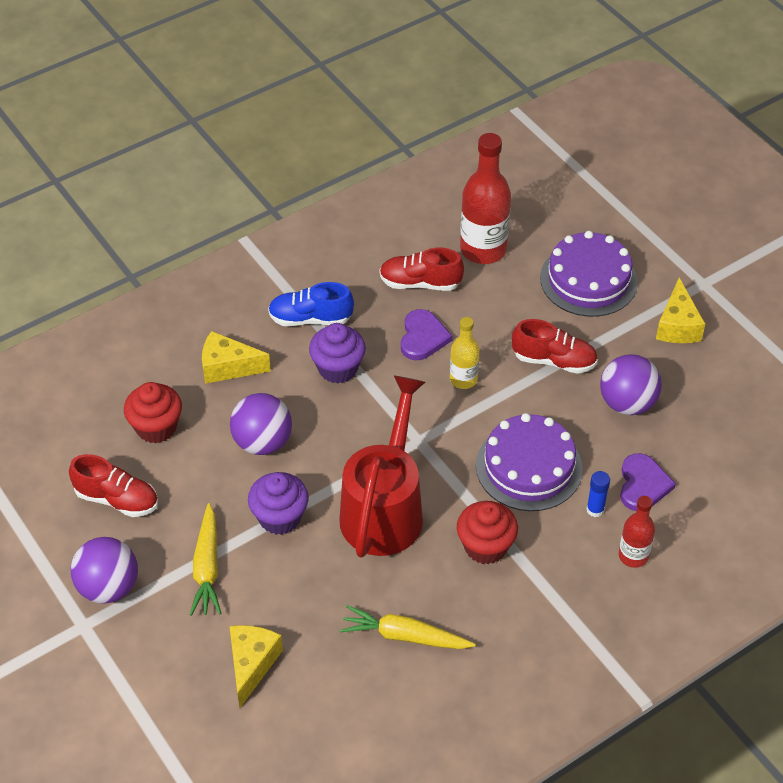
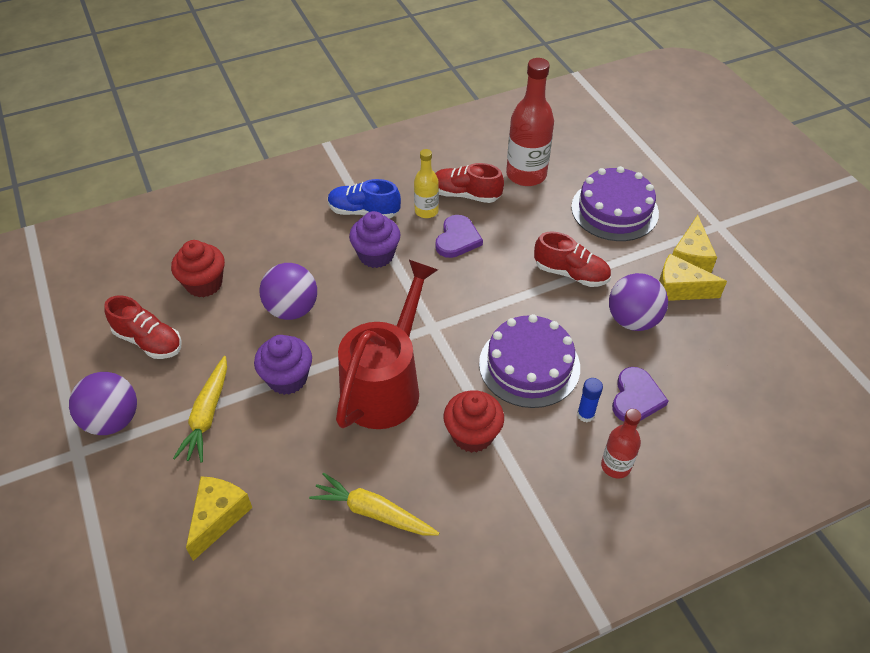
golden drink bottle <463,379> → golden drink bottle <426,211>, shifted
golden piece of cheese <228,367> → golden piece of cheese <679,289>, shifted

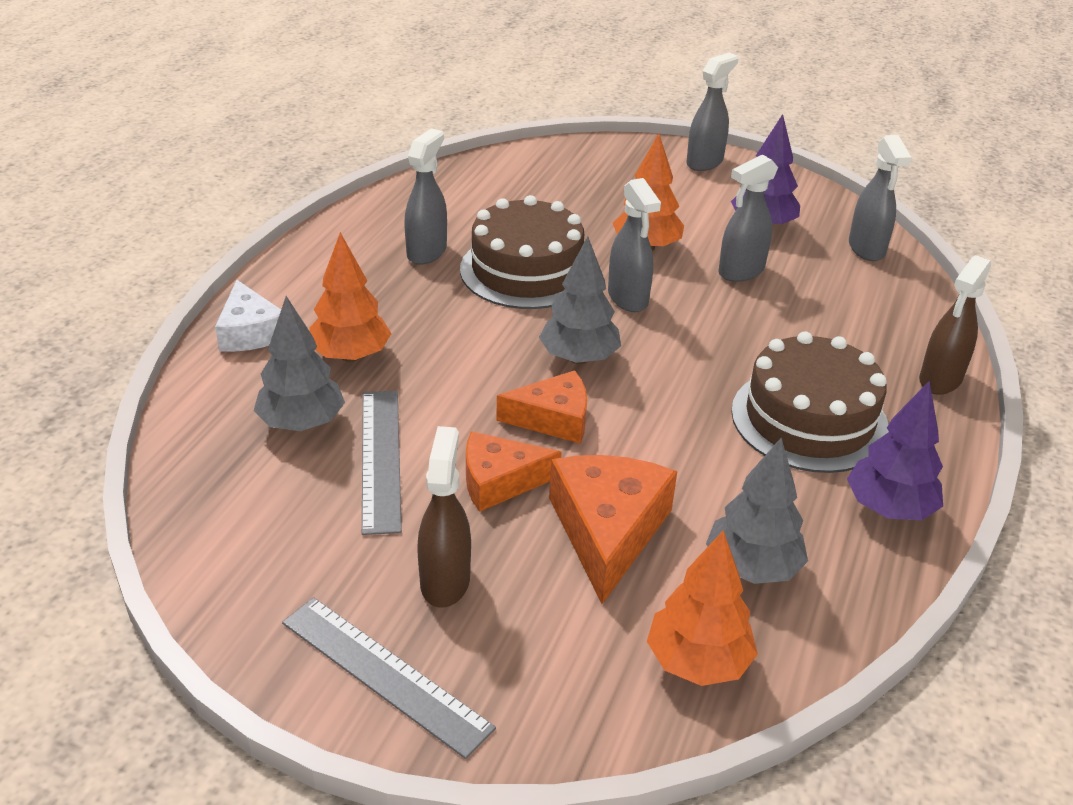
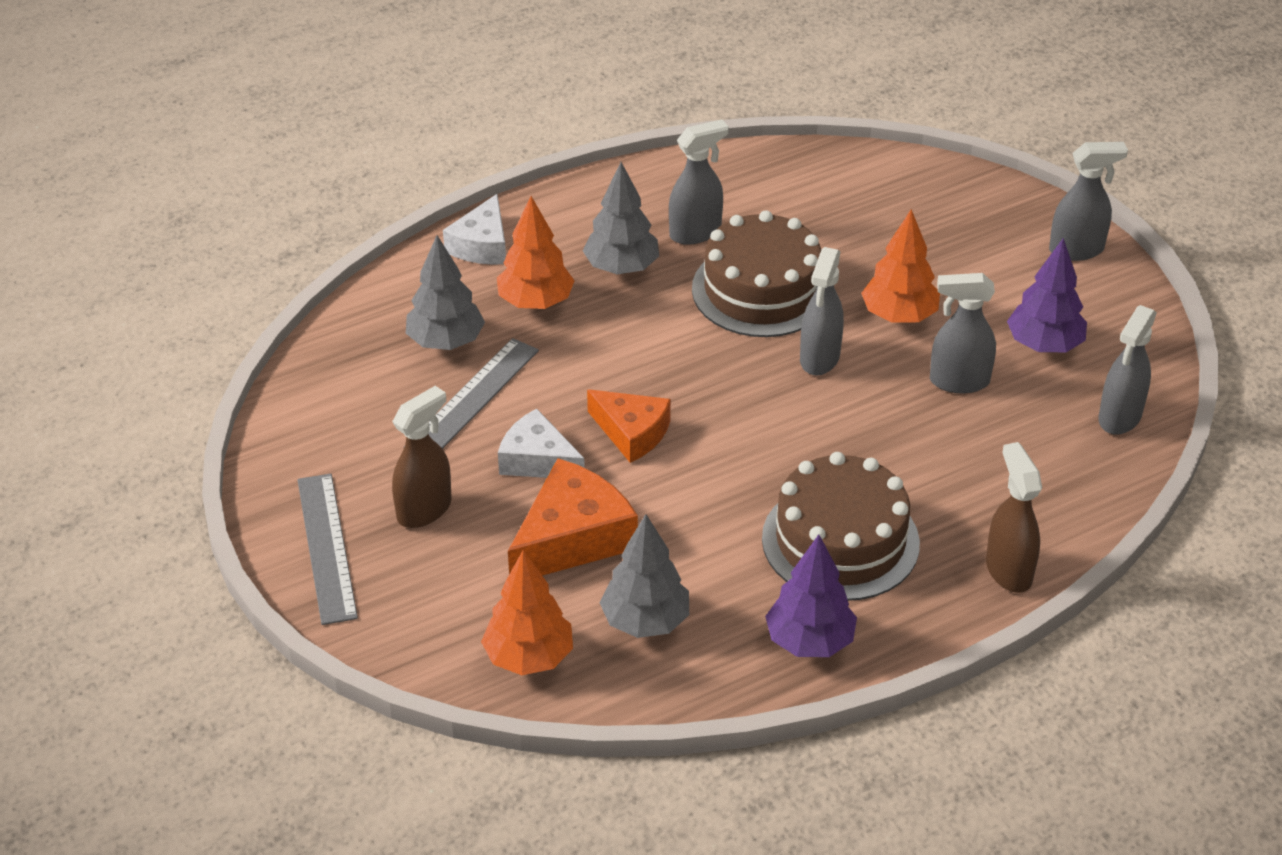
ash-grey toy tree <579,358> → ash-grey toy tree <621,268>, shifted
dark brown spray bottle <940,380> → dark brown spray bottle <1008,570>, 90 degrees clockwise
bright orange piece of cheese <500,481> → pure white piece of cheese <537,460>

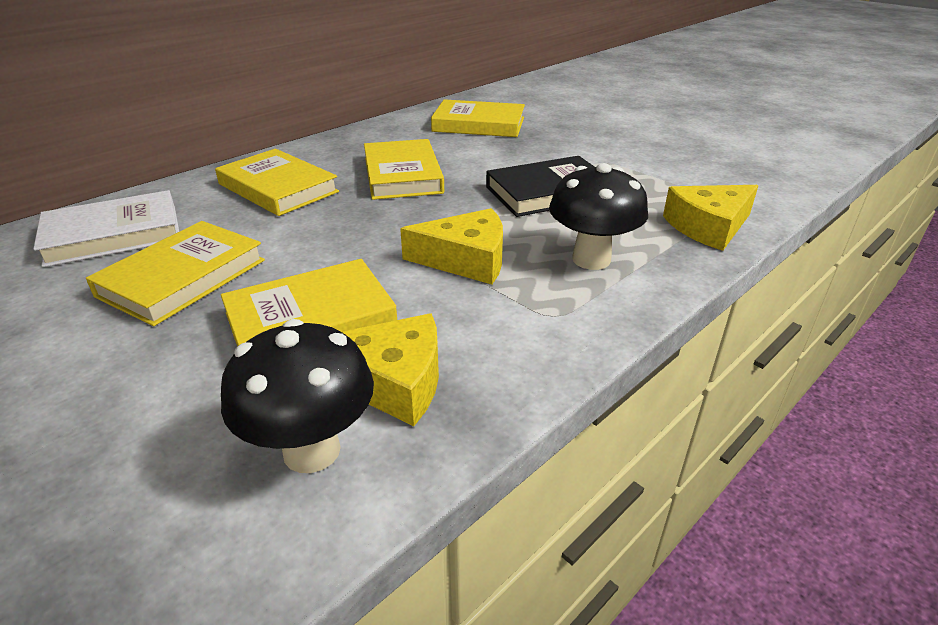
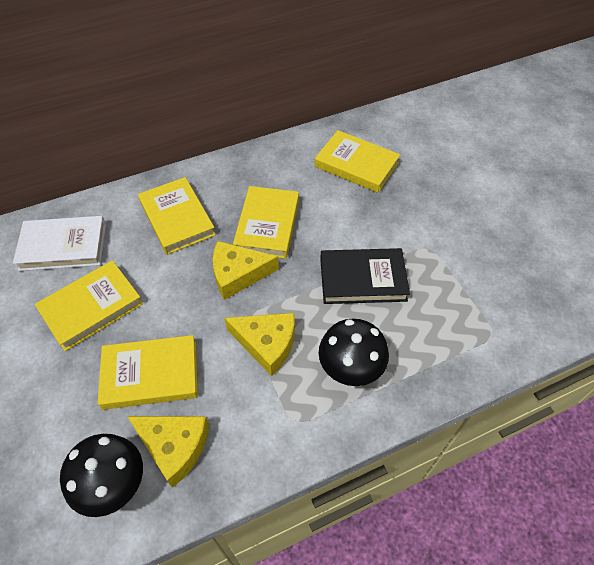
golden piece of cheese <708,227> → golden piece of cheese <238,274>, shifted

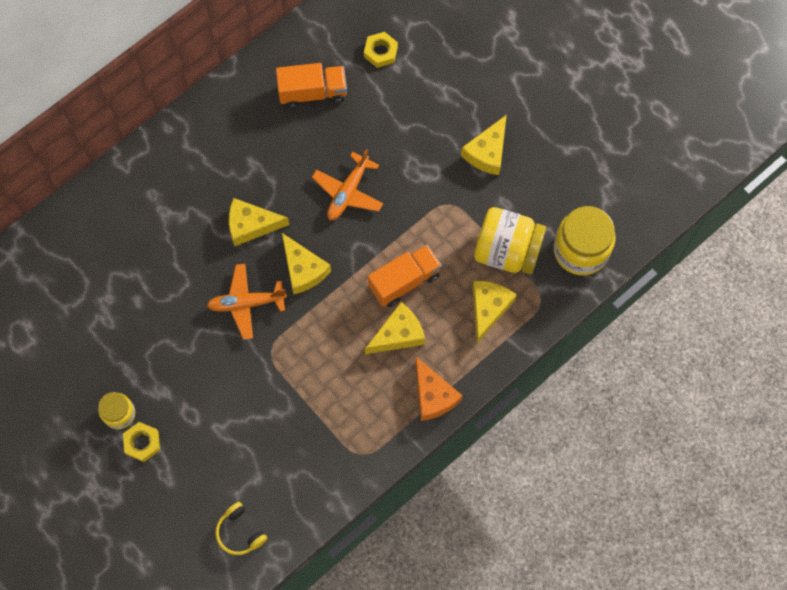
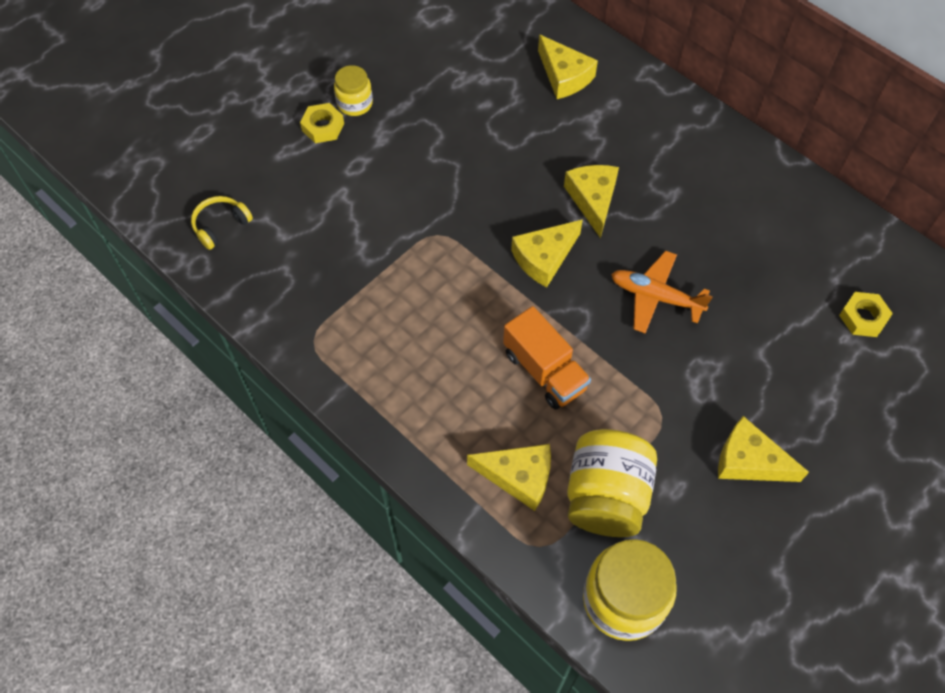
bright orange lorry <312,92> → -
bright orange aeroplane <246,303> → -
golden piece of cheese <398,334> → golden piece of cheese <564,76>, shifted
bright orange piece of cheese <433,395> → -

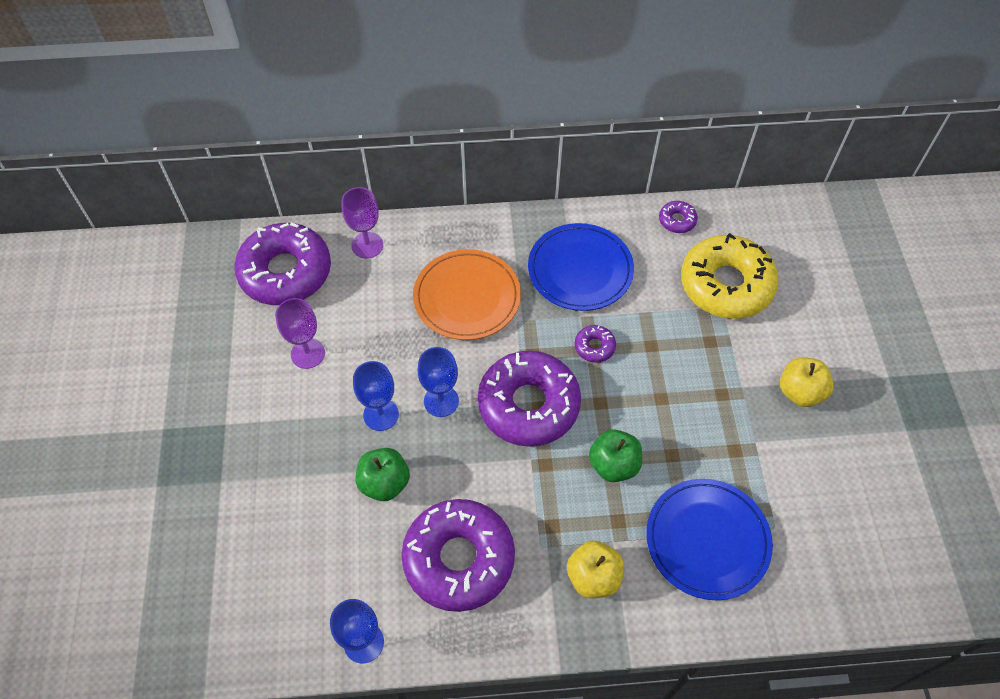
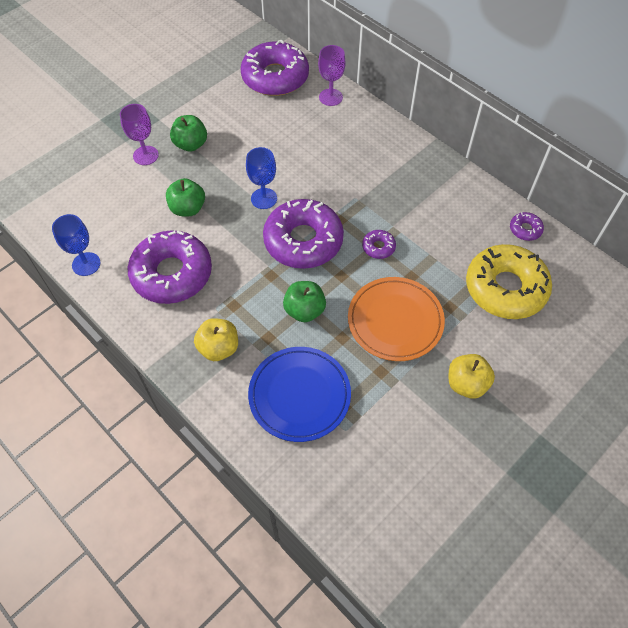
cobalt dinner plate <580,270> → -
bright orange dinner plate <467,297> → bright orange dinner plate <395,321>, shifted
royal purple wine glass <308,353> → royal purple wine glass <145,155>, shifted
cobalt wine glass <381,414> → -
- → emerald apple <191,144>

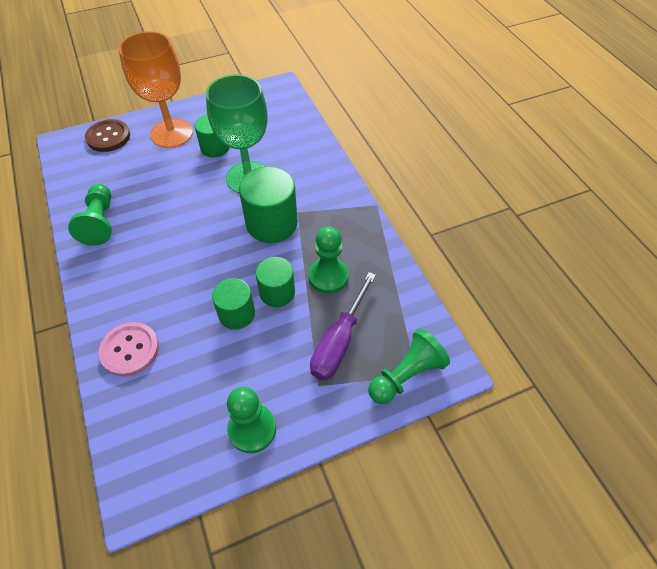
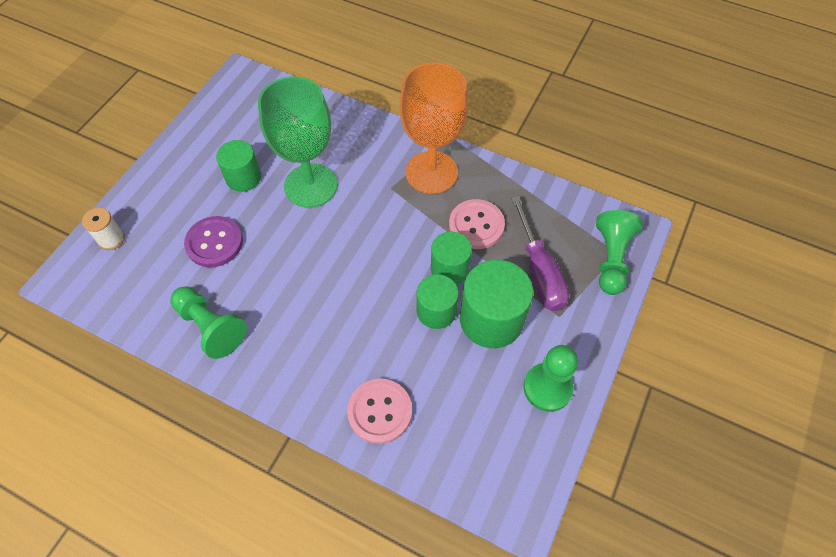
bright orange wine glass <171,133> → bright orange wine glass <431,172>, shifted
dark brown shirt button <108,137> → pure white reel of thread <111,239>
emerald solid cylinder <271,223> → emerald solid cylinder <491,319>, shifted
emerald game pawn <328,276> → rosy shirt button <476,225>
- → royal purple shirt button <214,243>

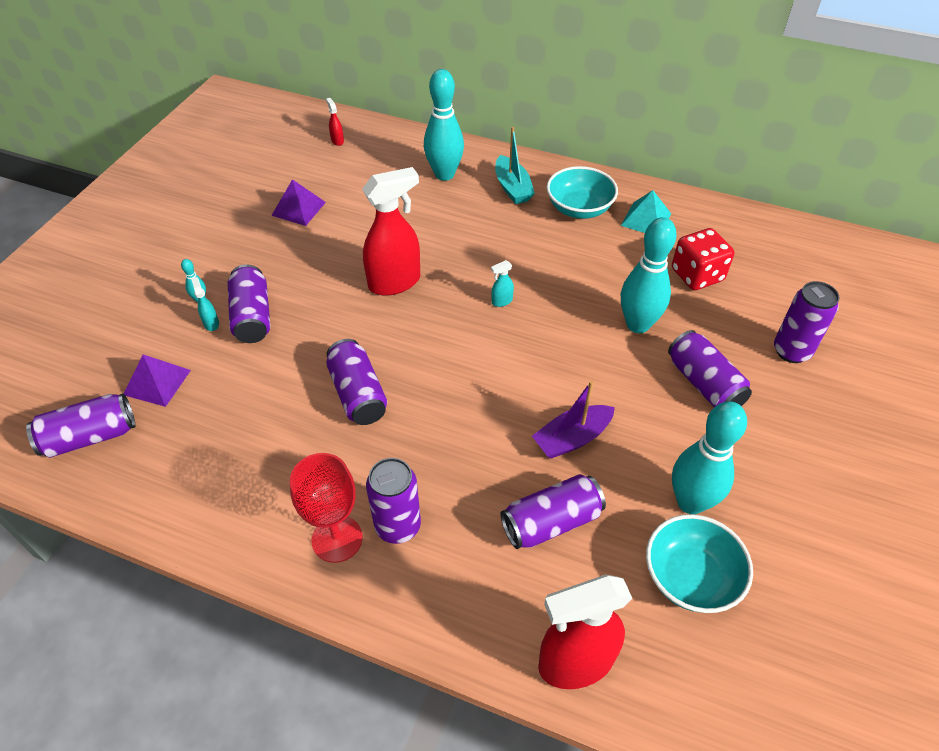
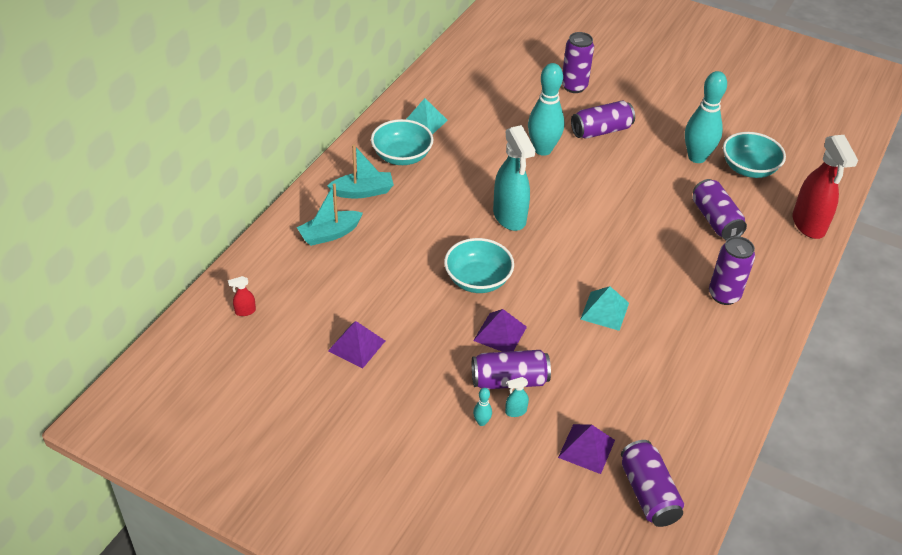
aqua tenpin <444,174> → aqua toy boat <329,234>
red spray bottle <395,282> → aqua deep dish <477,280>
red dice <697,275> → -
aqua spray bottle <501,301> → aqua spray bottle <509,217>, x2.48
royal purple soda can <358,394> → aqua pyramid shape <604,311>
royal purple toy boat <572,438> → -
red wine glass <337,539> → -
- → royal purple pyramid shape <500,333>

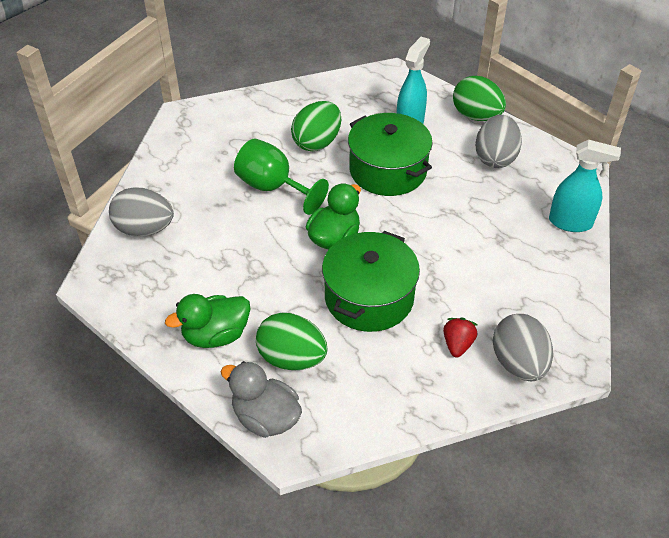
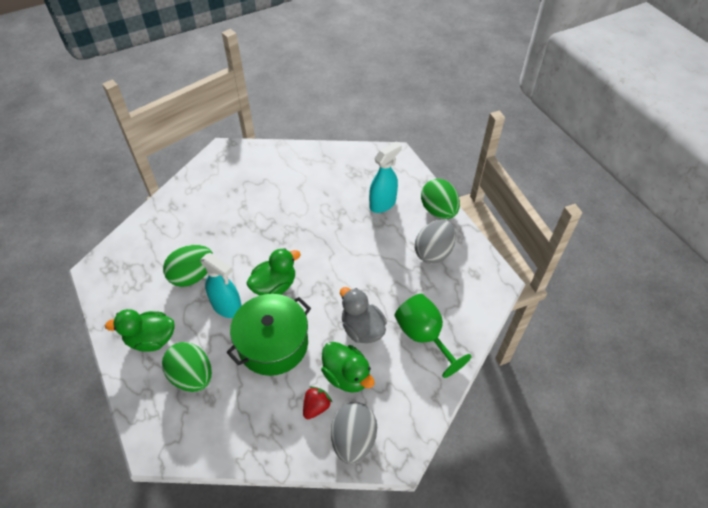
emerald egg <317,142> → emerald egg <192,276>, shifted
emerald stockpot <388,170> → -
emerald wine glass <273,188> → emerald wine glass <424,336>, shifted
aqua spray bottle <570,223> → aqua spray bottle <227,307>, shifted
ash-grey egg <145,229> → -
ash-grey rubber duck <266,418> → ash-grey rubber duck <362,329>, shifted
- → emerald rubber duck <347,376>

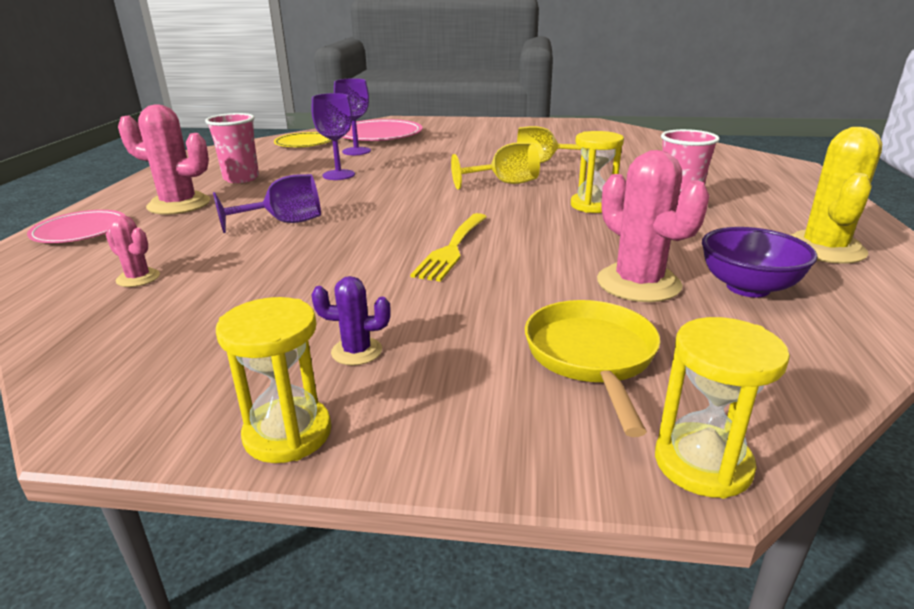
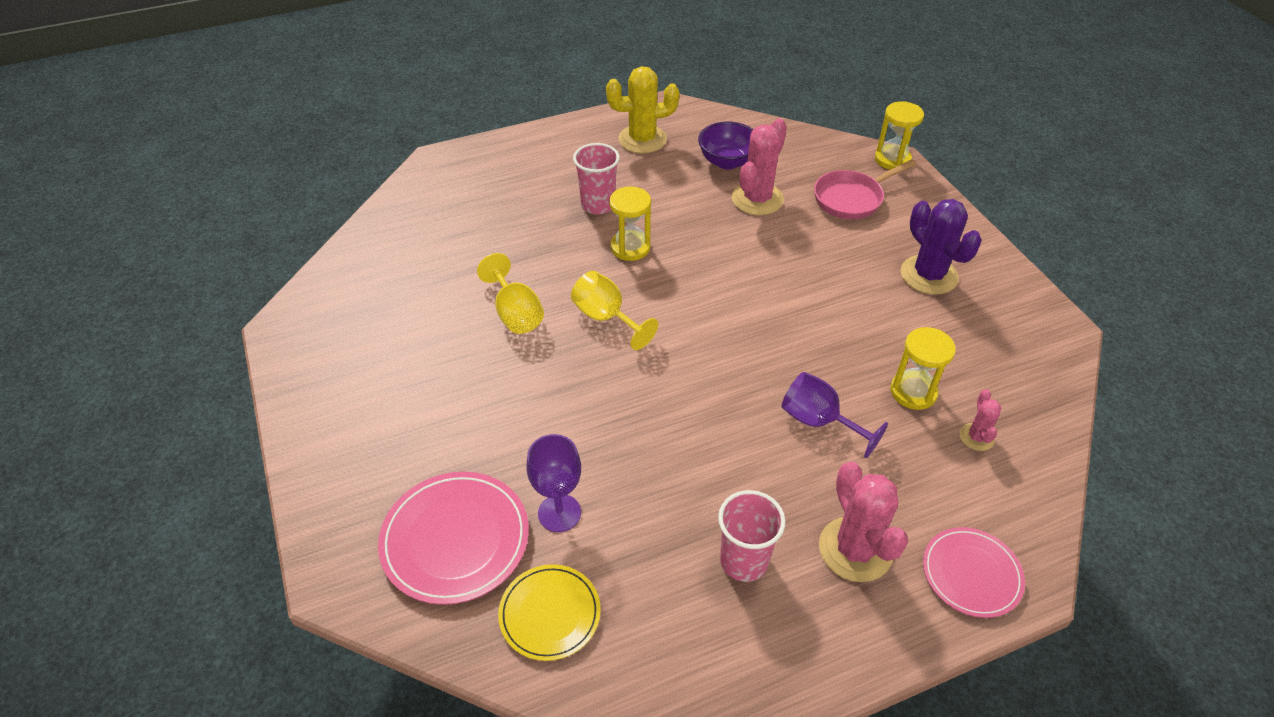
royal purple wine glass <338,175> → -
golden table fork <452,249> → -
royal purple prickly plant <356,351> → royal purple prickly plant <929,275>, x1.94
golden sandglass <287,433> → golden sandglass <913,392>, shifted
golden pan <591,357> → rosy pan <851,198>

